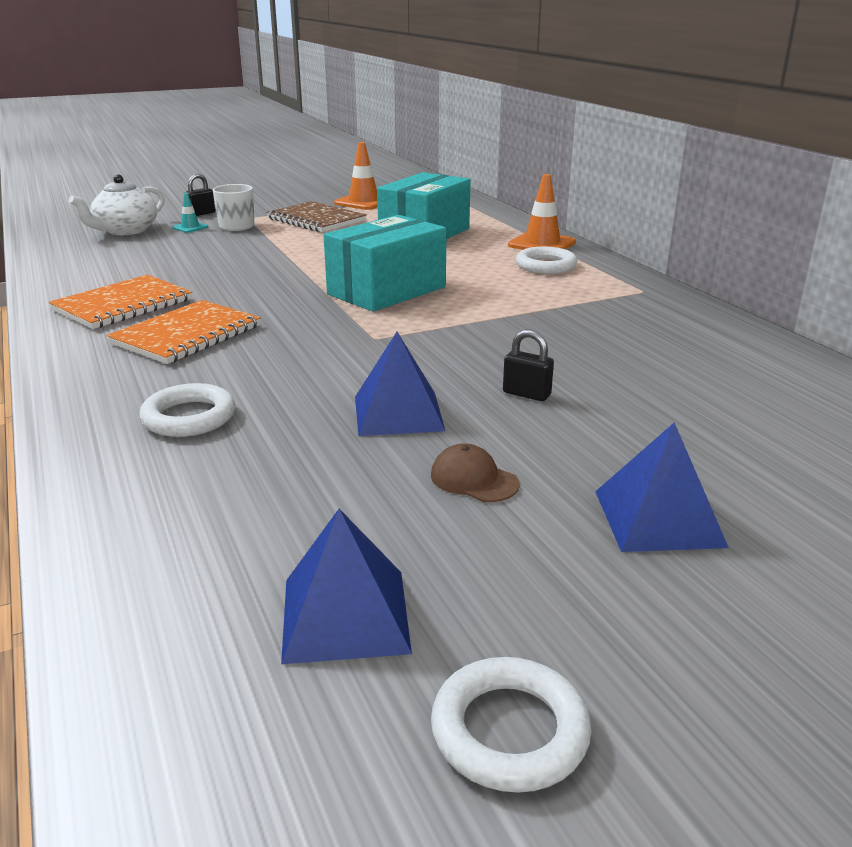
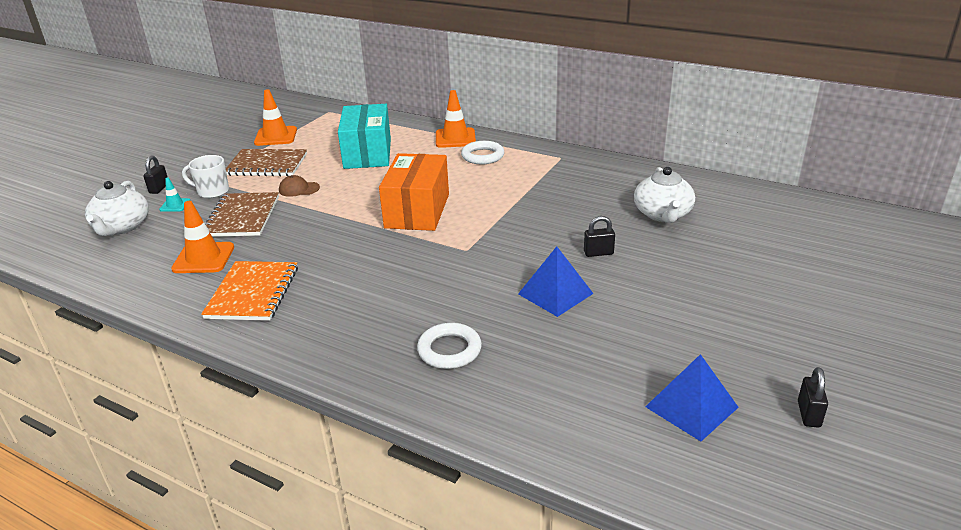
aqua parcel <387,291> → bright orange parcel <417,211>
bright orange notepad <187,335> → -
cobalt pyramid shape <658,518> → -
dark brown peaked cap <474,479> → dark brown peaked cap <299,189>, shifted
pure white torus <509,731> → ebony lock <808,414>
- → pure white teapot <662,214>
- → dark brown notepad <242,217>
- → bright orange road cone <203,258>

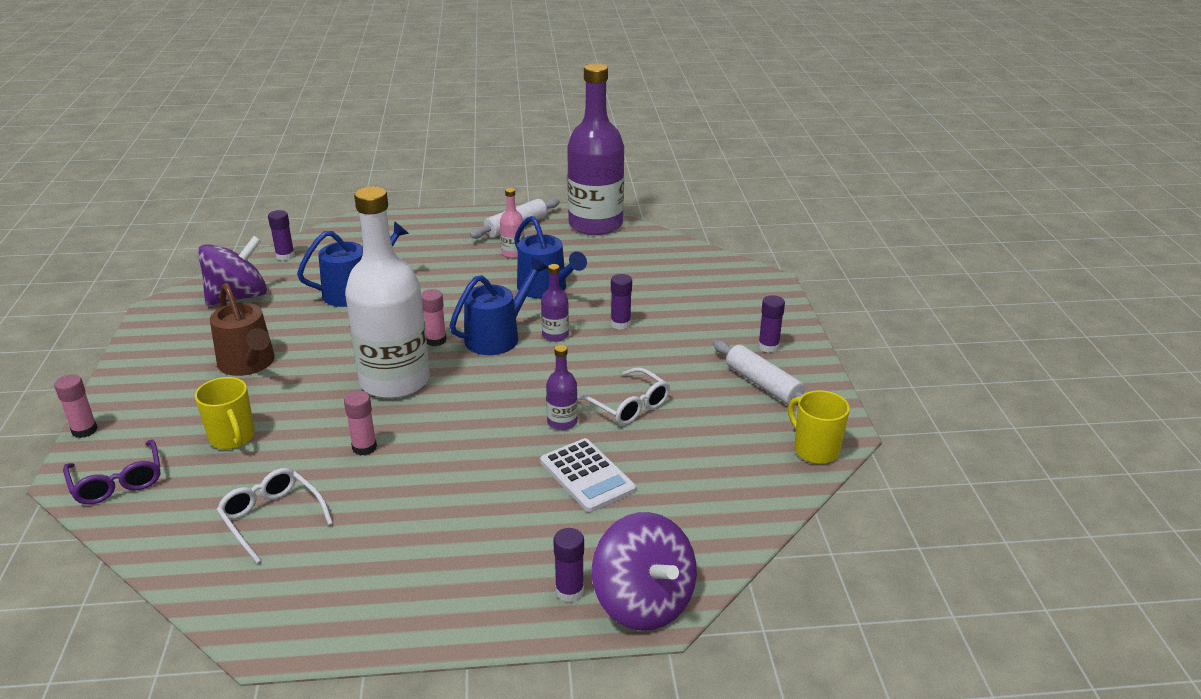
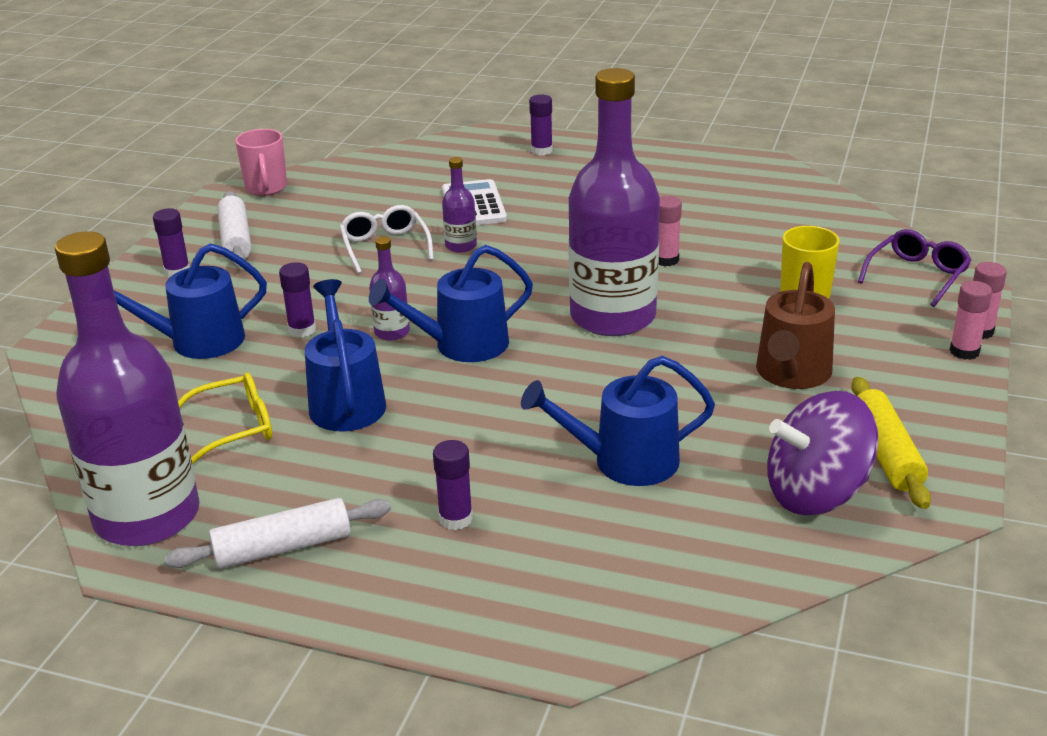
pure white drink bottle <395,381> → royal purple drink bottle <612,317>
rosy drink bottle <513,253> → -
royal purple glue stick <285,256> → royal purple glue stick <455,519>, shifted
dark brown watering can <248,364> → dark brown watering can <791,374>, 150 degrees counterclockwise
rosy glue stick <436,340> → rosy glue stick <964,351>, shifted
golden mug <815,450> → rosy mug <266,188>
royal purple spectacles <118,482> → royal purple spectacles <917,275>, 45 degrees clockwise
pure white spectacles <271,518> → -
royal purple whirligig <643,602> → -
- → cobalt watering can <197,341>
- → golden spectacles <234,428>
- → golden dough roller <886,453>

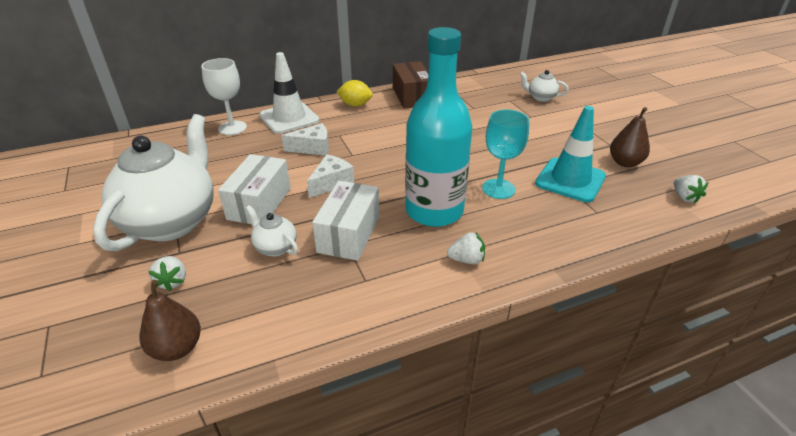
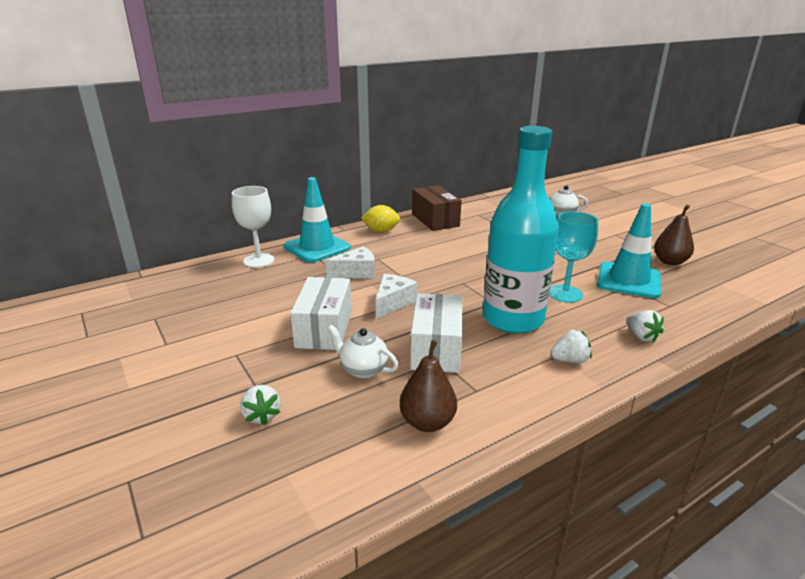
pure white road cone <289,118> → aqua road cone <317,247>
pure white teapot <172,221> → -
pure white strawberry <684,197> → pure white strawberry <641,336>, shifted
dark brown toy pear <177,348> → dark brown toy pear <427,422>, shifted

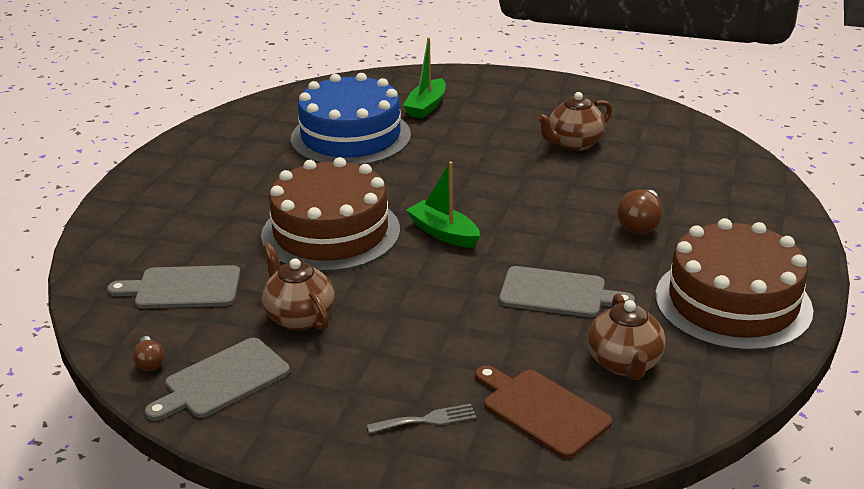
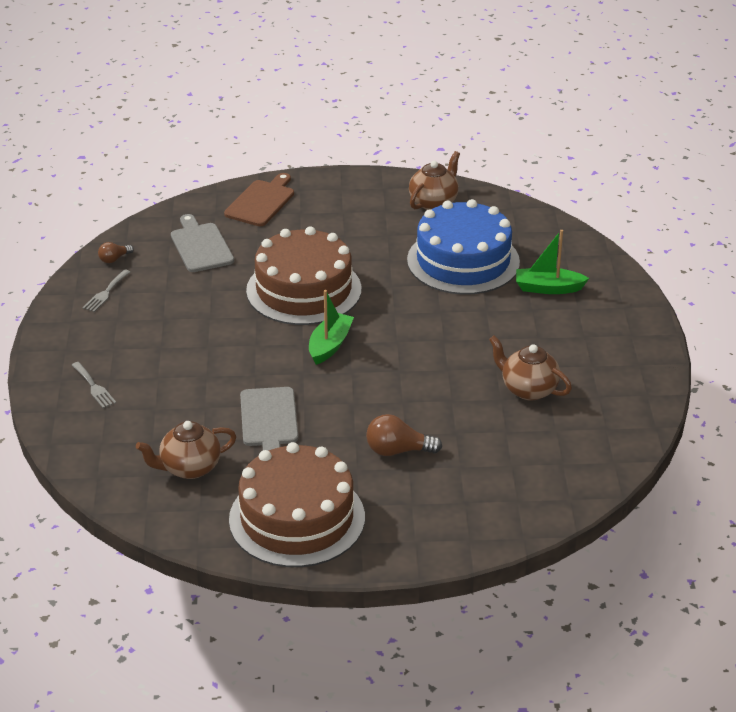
dark brown teapot <299,317> → dark brown teapot <434,202>, shifted
ash-grey cutting board <222,380> → ash-grey table fork <106,293>
dark brown cutting board <541,410> → dark brown cutting board <261,202>, shifted

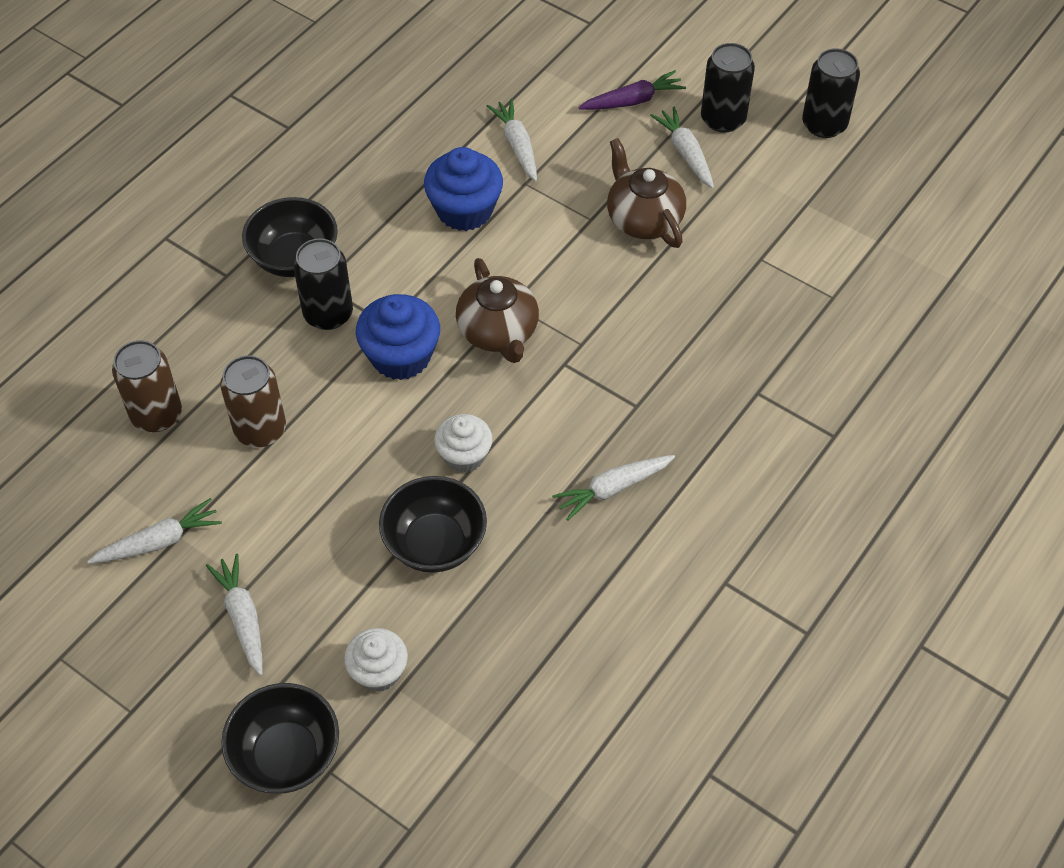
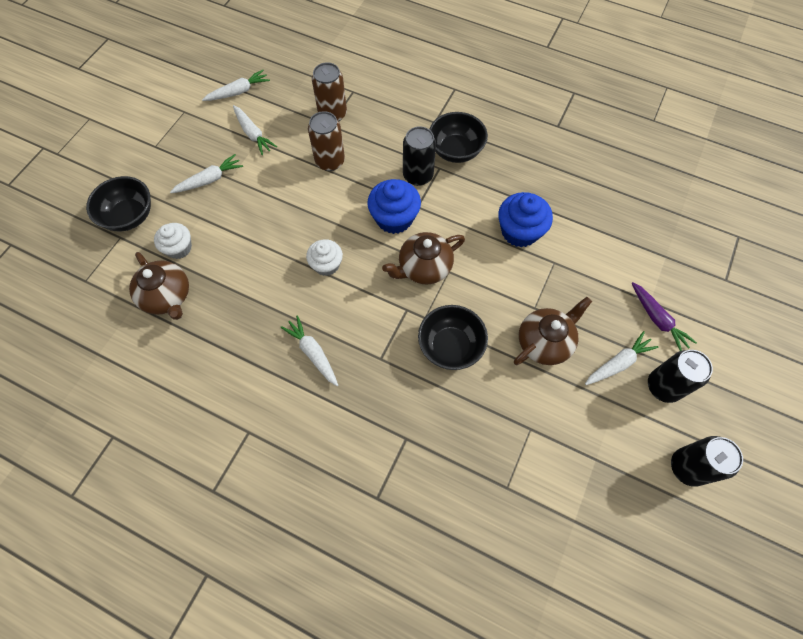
pure white root vegetable <517,145> → pure white root vegetable <238,92>, shifted
ebony deep dish <435,543> → ebony deep dish <450,346>, shifted
- → dark brown teapot <167,296>

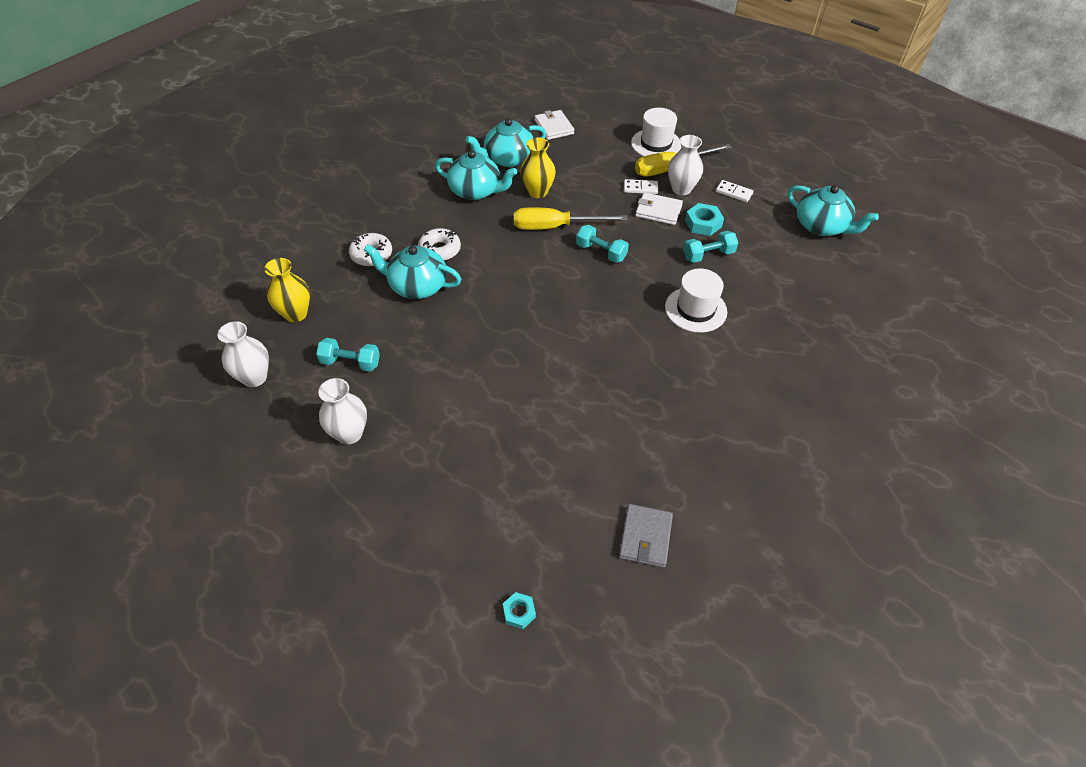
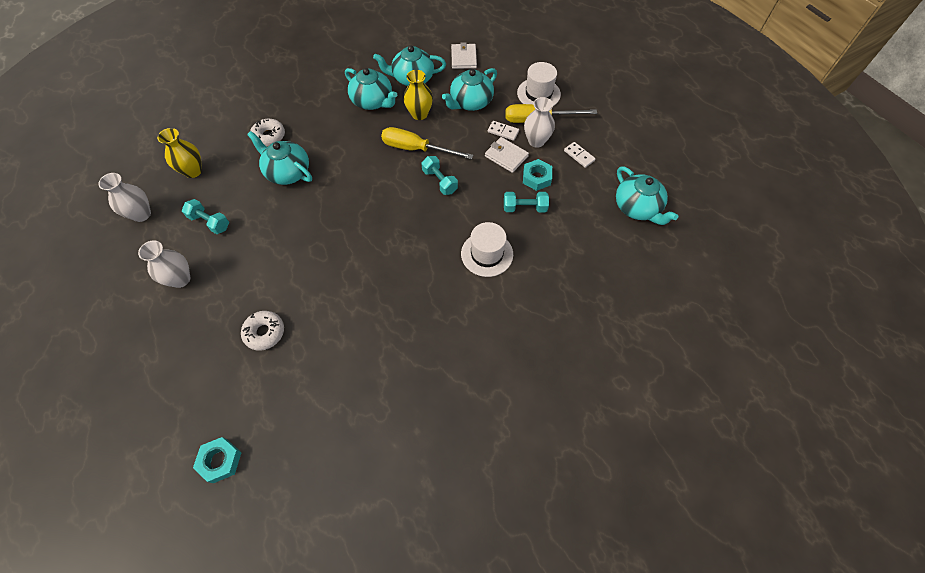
pure white doughnut <440,250> → pure white doughnut <264,332>, shifted
ash-grey card wallet <645,537> → -
aqua nut <519,612> → aqua nut <220,461>, x1.59
- → aqua teapot <470,102>

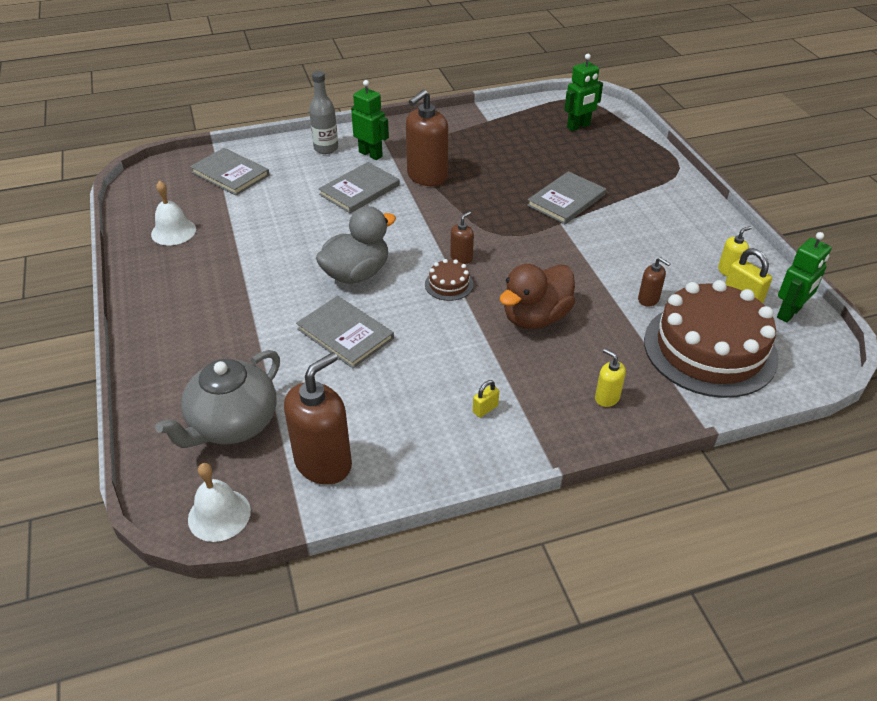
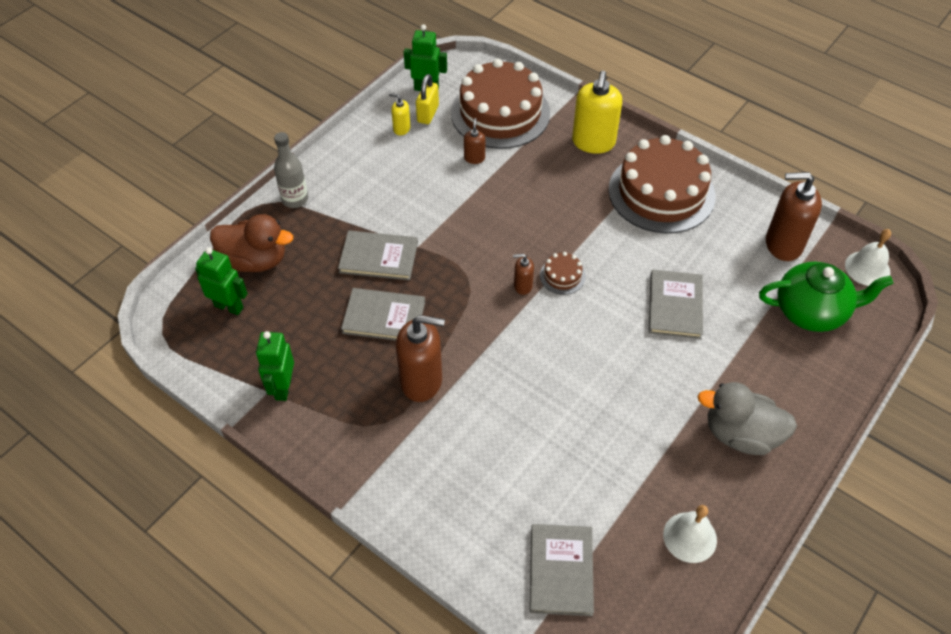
ash-grey drink bottle <326,148> → ash-grey drink bottle <295,199>, shifted
emerald toy robot <371,154> → emerald toy robot <283,388>, shifted
ash-grey hardback <359,190> → ash-grey hardback <384,317>, shifted
ash-grey rubber duck <356,274> → ash-grey rubber duck <740,435>, shifted
dark brown rubber duck <535,317> → dark brown rubber duck <255,261>, shifted
golden soap pump <607,398> → golden soap pump <593,142>, x2.08
ash-grey teapot <232,424> → emerald teapot <811,311>
golden lock <485,409> → dark brown layer cake <661,192>

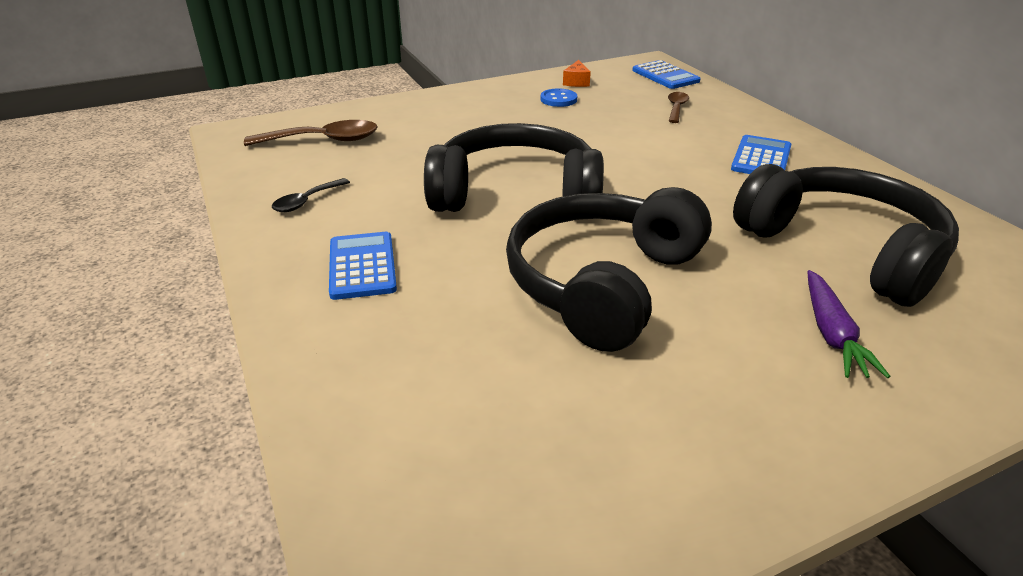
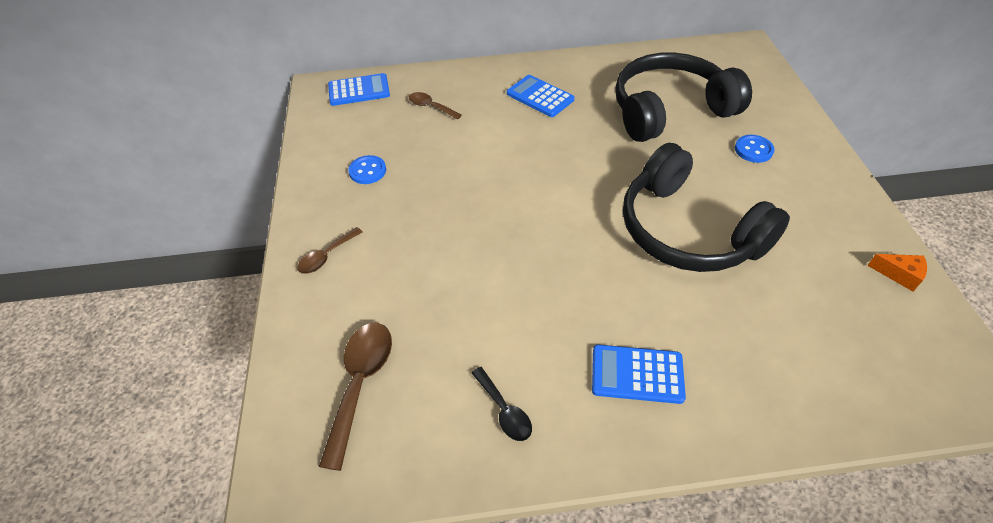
bright orange piece of cheese <576,82> → bright orange piece of cheese <899,274>, shifted
ebony headset <516,194> → -
royal purple root vegetable <831,334> → cobalt shirt button <753,150>
- → dark brown spoon <326,256>

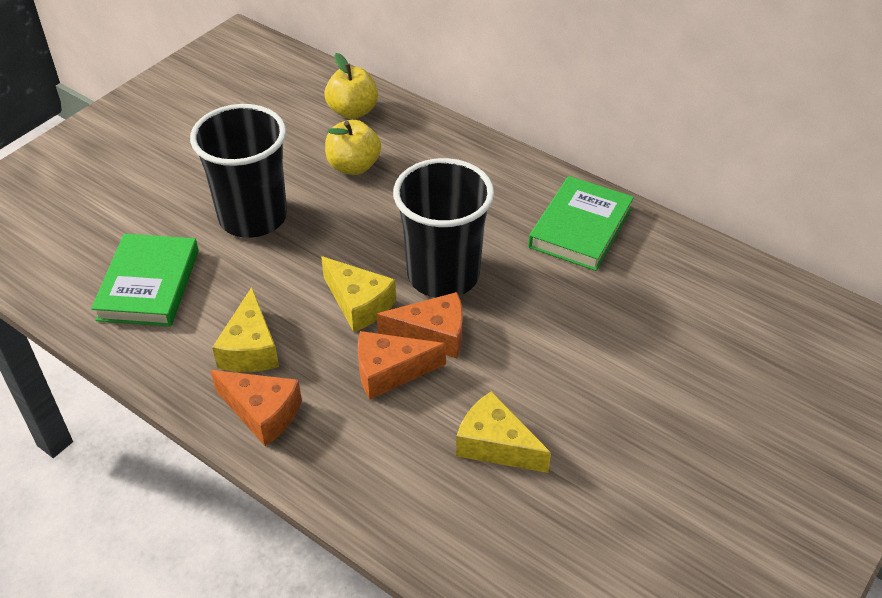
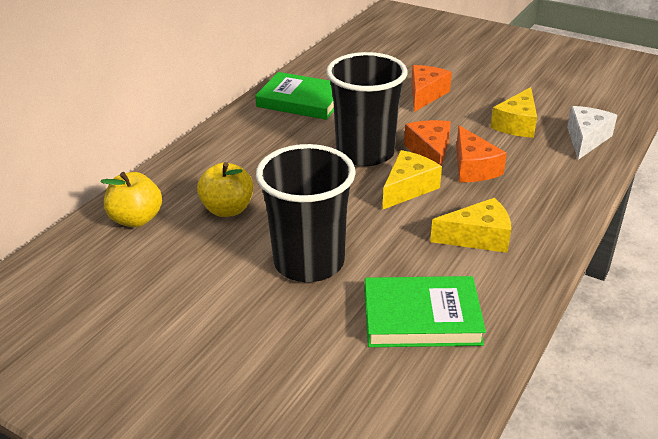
bright orange piece of cheese <262,413> → bright orange piece of cheese <425,95>, shifted
- → pure white piece of cheese <586,139>

